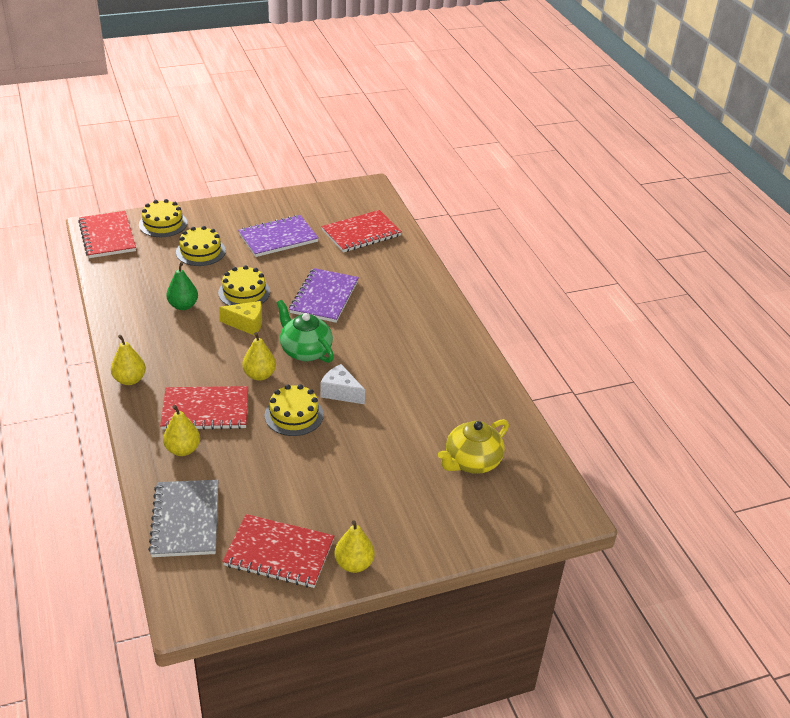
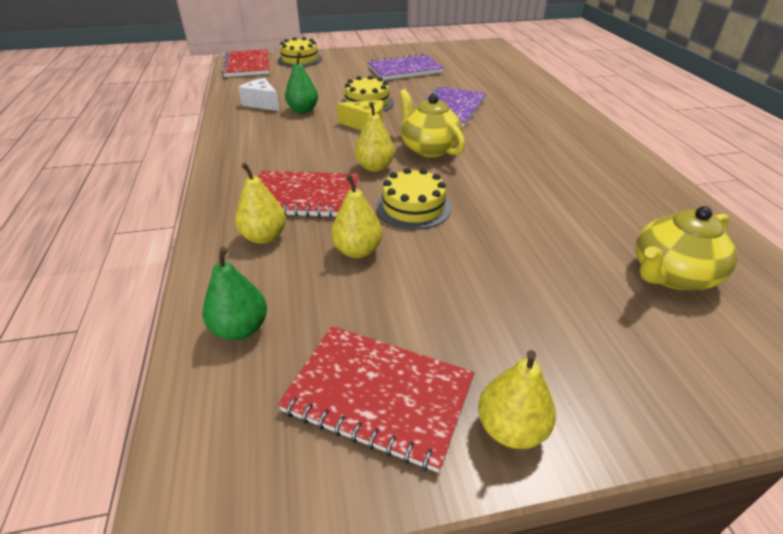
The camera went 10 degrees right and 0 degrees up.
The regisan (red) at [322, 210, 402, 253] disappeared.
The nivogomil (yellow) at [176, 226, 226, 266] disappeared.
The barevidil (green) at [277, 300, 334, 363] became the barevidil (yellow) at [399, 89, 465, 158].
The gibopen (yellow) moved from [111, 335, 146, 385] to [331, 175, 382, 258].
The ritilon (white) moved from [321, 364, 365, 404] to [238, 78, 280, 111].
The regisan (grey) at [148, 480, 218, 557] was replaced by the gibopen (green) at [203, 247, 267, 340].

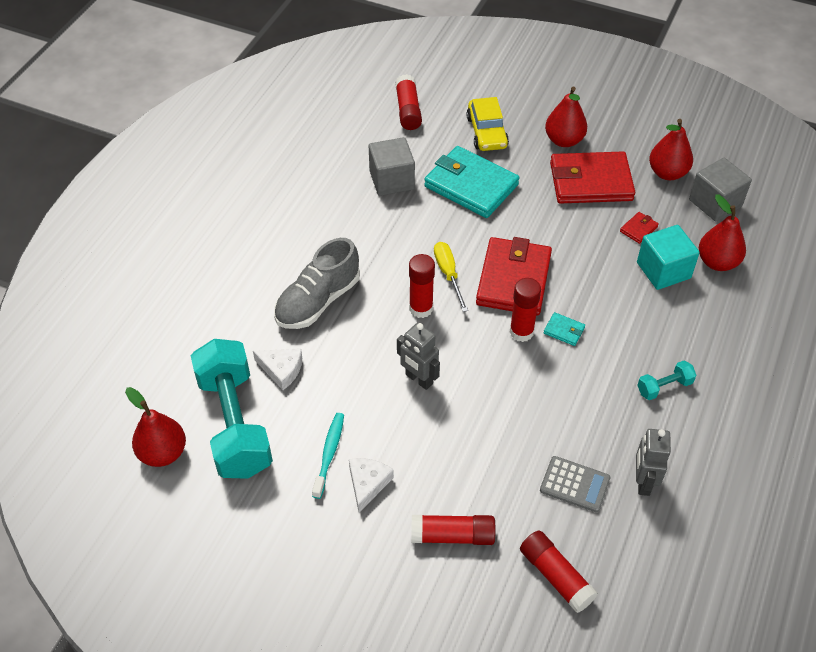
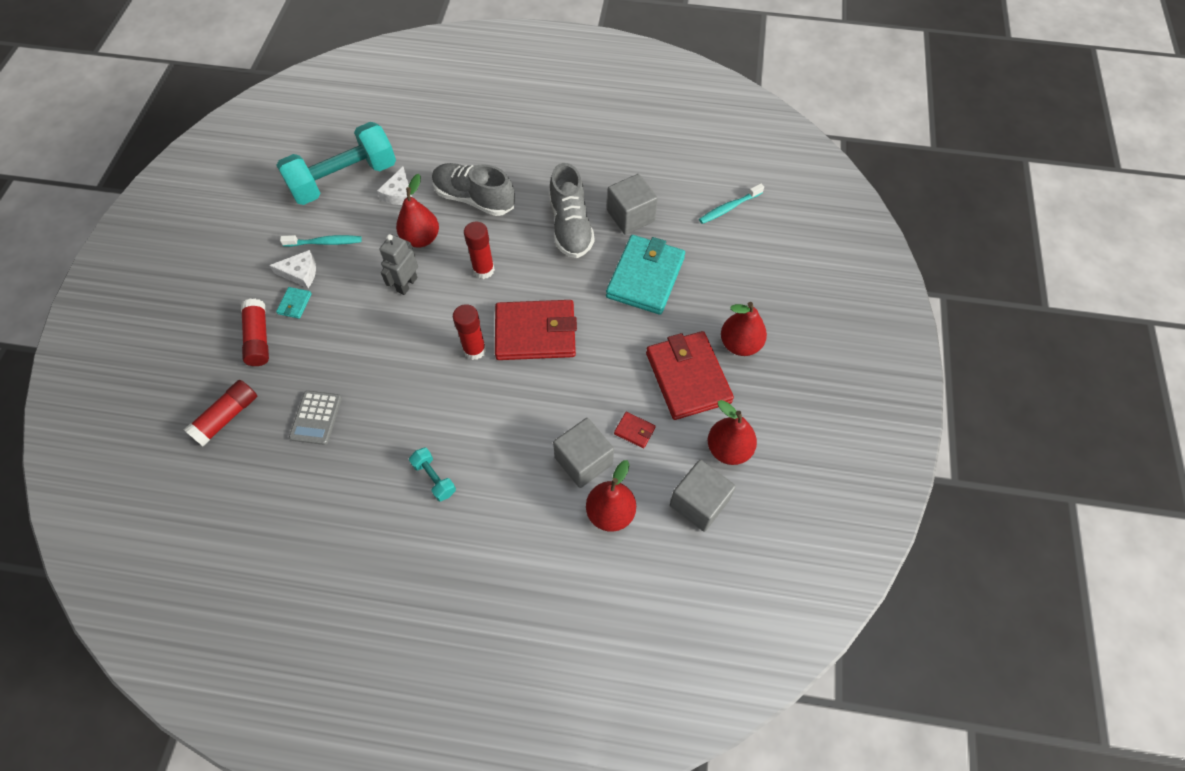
The camera went 75 degrees right and 10 degrees up.
The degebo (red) at [395, 74, 422, 130] was replaced by the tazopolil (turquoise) at [699, 183, 764, 224].
The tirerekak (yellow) at [466, 97, 509, 151] disappeared.
The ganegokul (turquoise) at [637, 225, 700, 290] became the ganegokul (grey) at [553, 418, 614, 488].
The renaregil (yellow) at [434, 242, 468, 312] disappeared.
The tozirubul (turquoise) moved from [544, 312, 585, 346] to [276, 287, 312, 319].
The gibopen (red) moved from [125, 387, 186, 467] to [396, 174, 439, 248].
The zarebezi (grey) at [636, 429, 671, 496] disappeared.
The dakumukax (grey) at [549, 163, 595, 258] appeared.

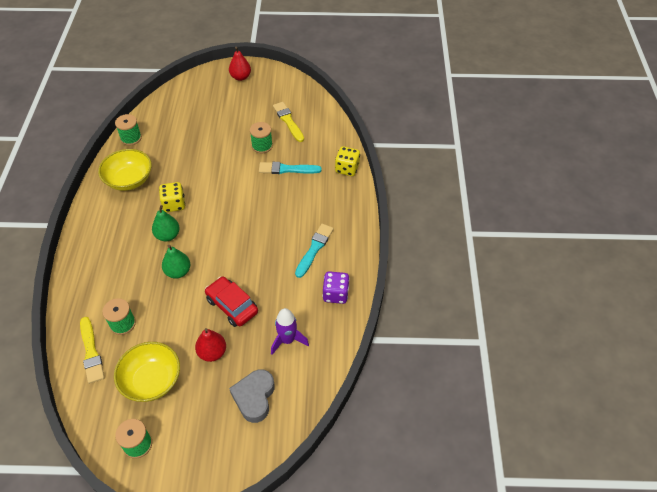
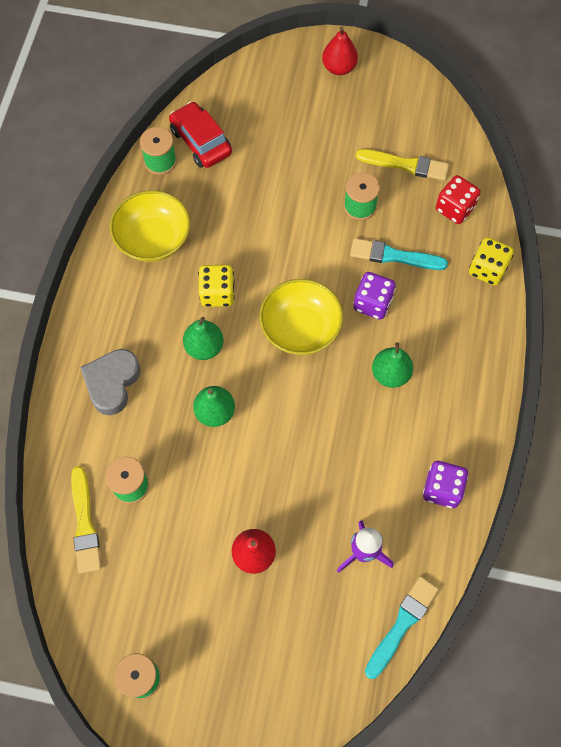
The camera went 10 degrees right and 15 degrees up.
The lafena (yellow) at [273, 102, 304, 142] turned 120 degrees clockwise.
The lafena (turquoise) moved from [295, 224, 334, 278] to [365, 576, 439, 679].
The tirerekak (red) moved from [205, 276, 258, 327] to [169, 101, 232, 168].
The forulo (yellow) moved from [114, 342, 180, 402] to [260, 279, 343, 355].
The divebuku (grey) moved from [229, 369, 274, 423] to [80, 349, 141, 415].
The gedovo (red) at [436, 175, 480, 224] appeared.
The gedovo (purple) at [353, 272, 396, 320] appeared.
The gibopen (green) at [372, 342, 413, 388] appeared.

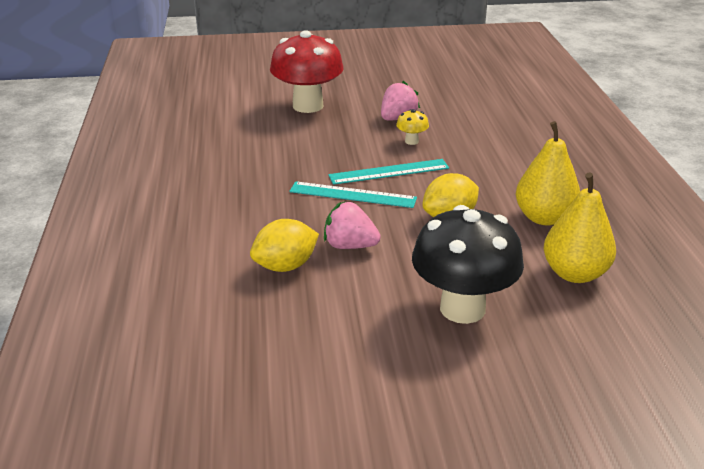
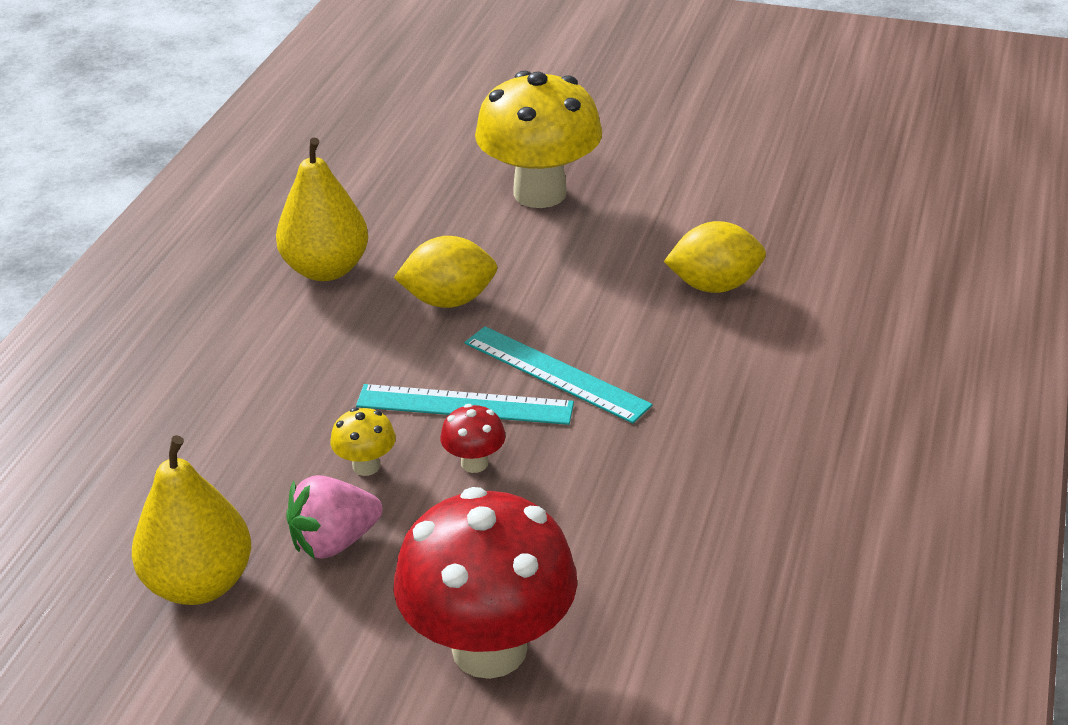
The camera went 155 degrees left and 5 degrees up.
The gibopen (yellow) moved from [544, 172, 616, 283] to [132, 435, 251, 605].
The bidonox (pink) at [324, 201, 381, 249] disappeared.
The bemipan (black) at [412, 205, 524, 324] became the bemipan (yellow) at [475, 71, 602, 208].
The bemipan (red) at [440, 404, 506, 473] appeared.

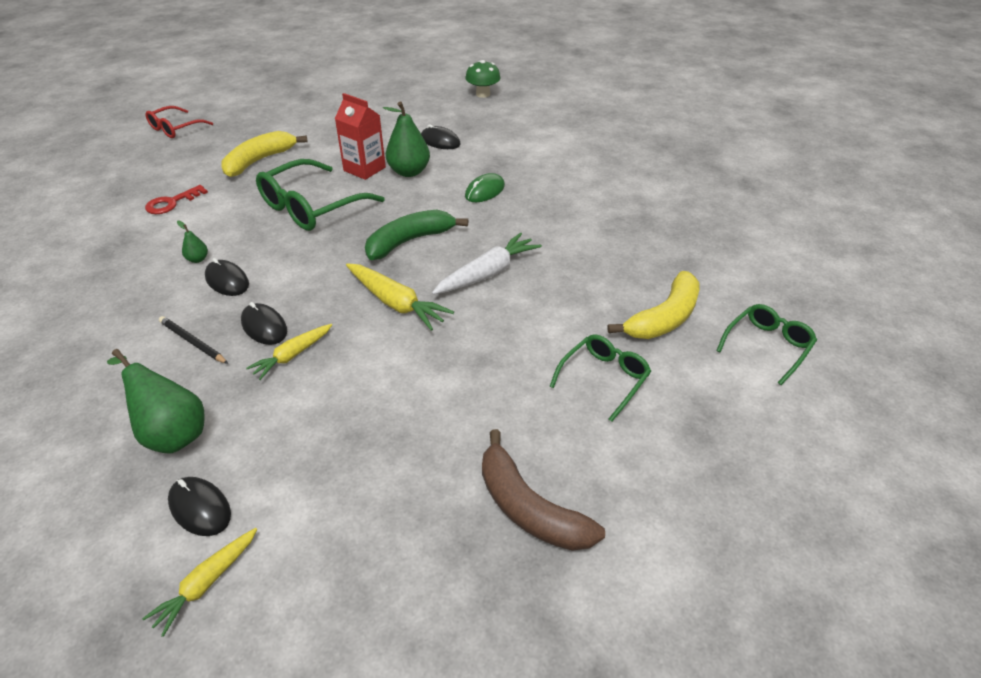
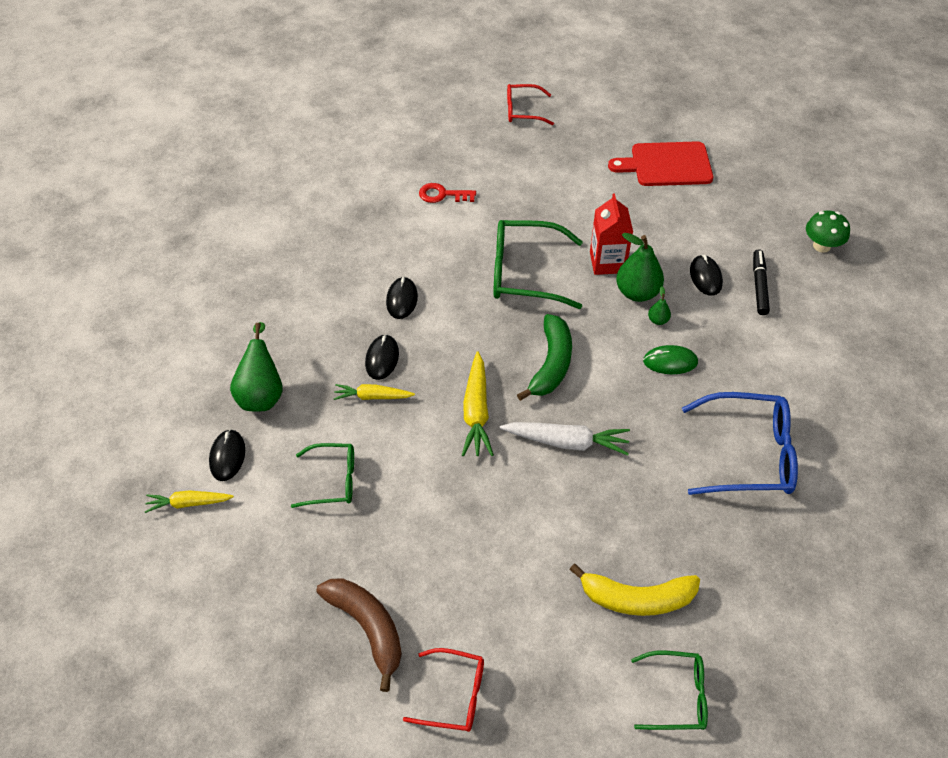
The camera went 50 degrees right and 10 degrees up.
The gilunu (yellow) at [221, 131, 308, 177] disappeared.
The gilunu (green) at [365, 210, 468, 260] turned 90 degrees clockwise.
The gibopen (green) moved from [177, 220, 208, 263] to [648, 286, 671, 325].
The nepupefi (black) at [159, 316, 228, 364] disappeared.
The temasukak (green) moved from [549, 334, 651, 422] to [291, 443, 354, 508].
The gilunu (brown) at [482, 429, 605, 551] turned 135 degrees clockwise.
The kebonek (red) at [608, 141, 713, 186] appeared.
The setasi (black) at [753, 249, 770, 315] appeared.
The temasukak (blue) at [682, 392, 798, 495] appeared.
The temasukak (red) at [403, 648, 484, 732] appeared.

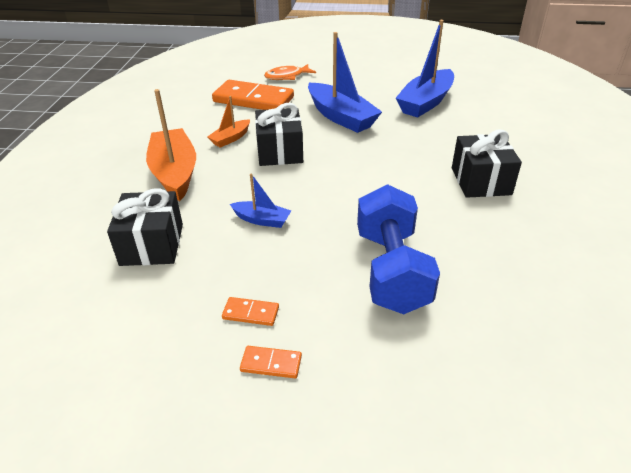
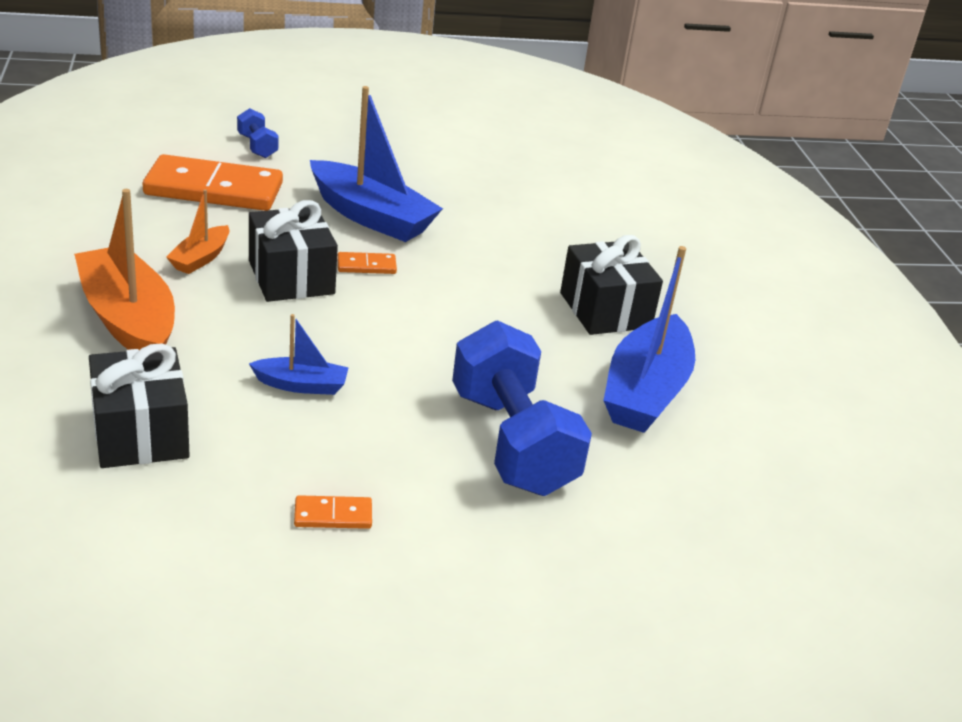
The camera went 20 degrees left and 5 degrees down.
The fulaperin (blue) moved from [396, 20, 454, 118] to [603, 246, 695, 433].
The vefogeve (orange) at [264, 64, 316, 80] was replaced by the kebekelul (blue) at [237, 108, 279, 158].
The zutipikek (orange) moved from [240, 346, 302, 378] to [337, 252, 397, 274].

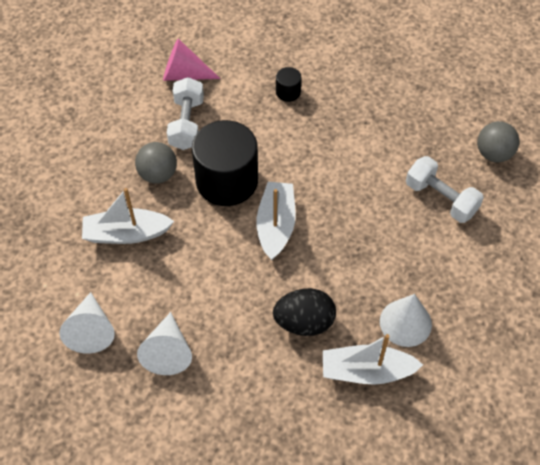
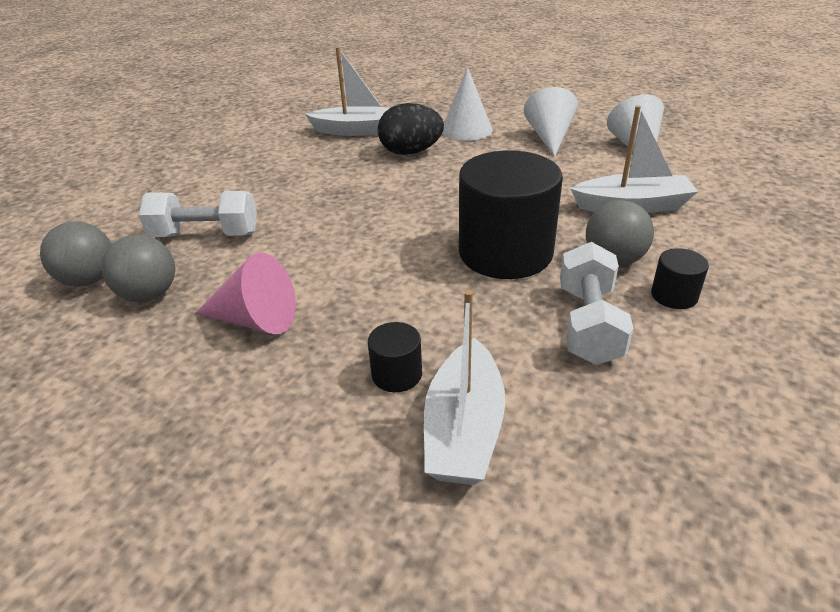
The camera went 175 degrees left and 20 degrees down.
The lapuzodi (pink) moved from [163, 39, 220, 81] to [195, 253, 296, 334].
The kebekelul (white) at [406, 156, 484, 223] turned 45 degrees counterclockwise.
The fulaperin (white) moved from [256, 182, 296, 260] to [424, 290, 506, 485].
The lapuzodi (white) moved from [380, 294, 432, 347] to [442, 67, 492, 141].
The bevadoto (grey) at [102, 235, 175, 302] appeared.
The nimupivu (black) at [651, 248, 709, 309] appeared.

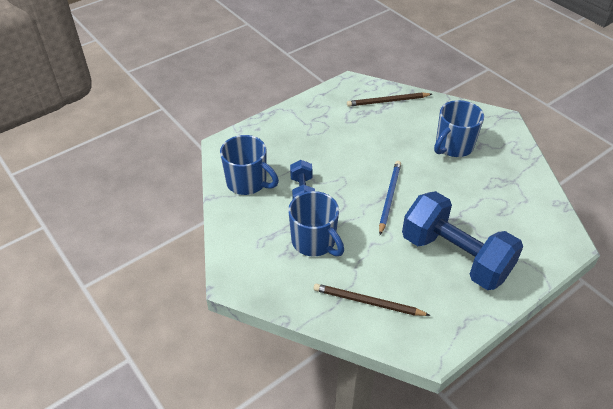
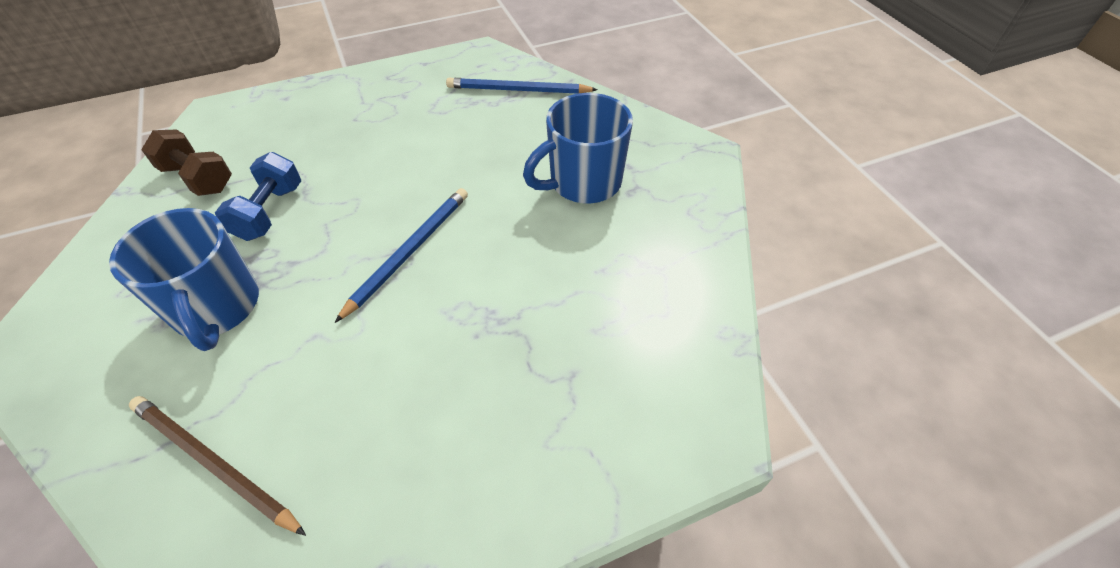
The camera went 15 degrees right and 5 degrees up.
The nepupefi (brown) at [347, 92, 432, 107] became the nepupefi (blue) at [446, 78, 598, 94].
The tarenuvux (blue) at [220, 135, 279, 195] was replaced by the kebekelul (brown) at [141, 130, 232, 196].
The kebekelul (blue) at [402, 191, 523, 290] disappeared.

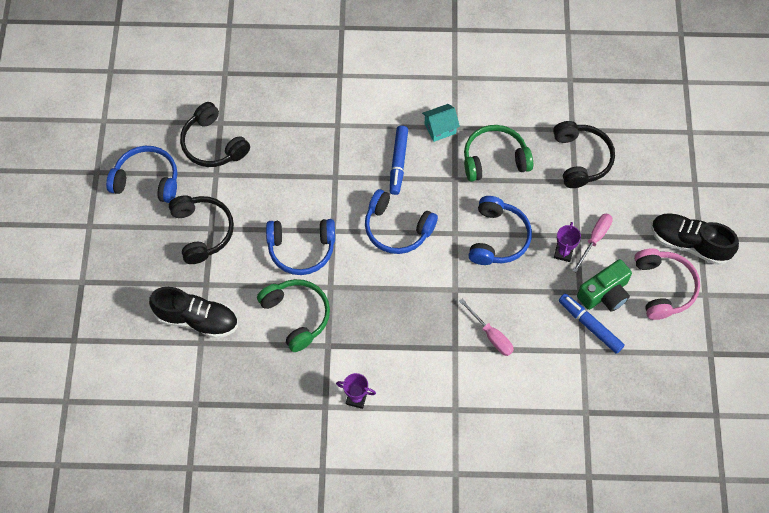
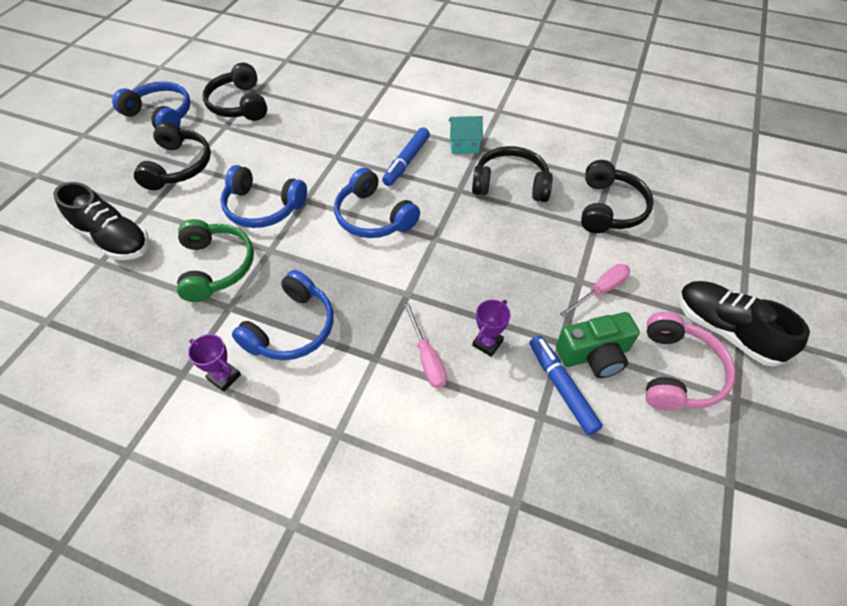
The camera went 20 degrees right and 10 degrees down.
The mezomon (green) at [464, 125, 533, 182] became the mezomon (black) at [472, 146, 553, 202].
The mezomon (blue) moved from [468, 196, 532, 265] to [232, 270, 334, 360].
The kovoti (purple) moved from [554, 222, 581, 262] to [472, 300, 510, 357].

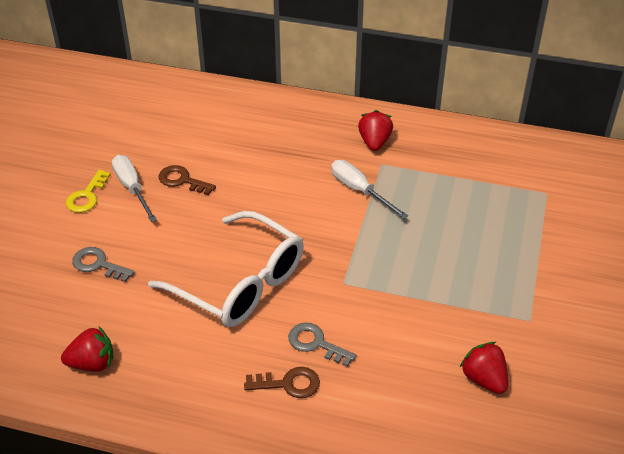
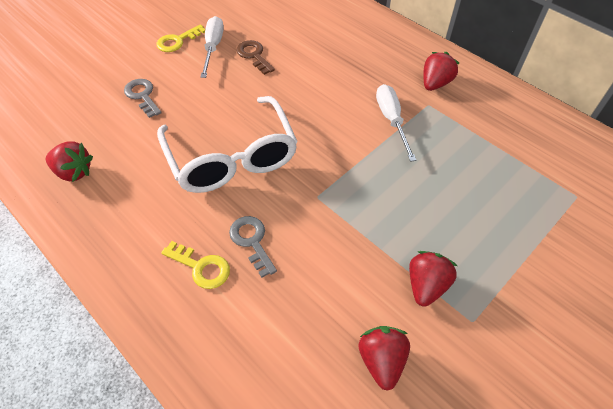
The camera went 30 degrees right and 10 degrees up.
The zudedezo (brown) at [244, 367, 320, 398] became the zudedezo (yellow) at [161, 241, 230, 289].
The bidonox (red) at [409, 251, 457, 307] appeared.

